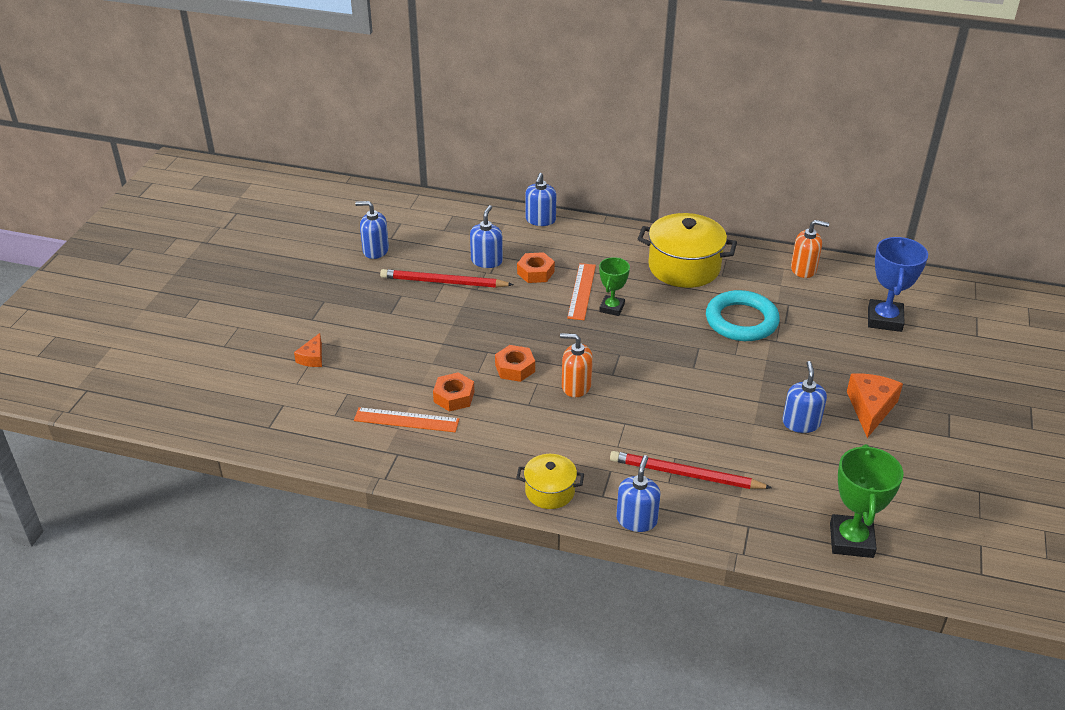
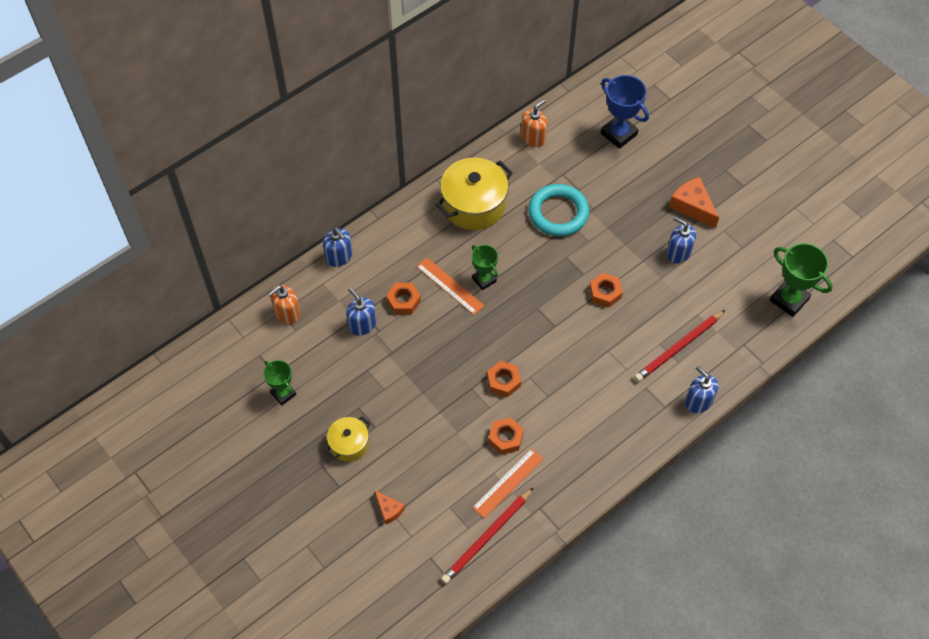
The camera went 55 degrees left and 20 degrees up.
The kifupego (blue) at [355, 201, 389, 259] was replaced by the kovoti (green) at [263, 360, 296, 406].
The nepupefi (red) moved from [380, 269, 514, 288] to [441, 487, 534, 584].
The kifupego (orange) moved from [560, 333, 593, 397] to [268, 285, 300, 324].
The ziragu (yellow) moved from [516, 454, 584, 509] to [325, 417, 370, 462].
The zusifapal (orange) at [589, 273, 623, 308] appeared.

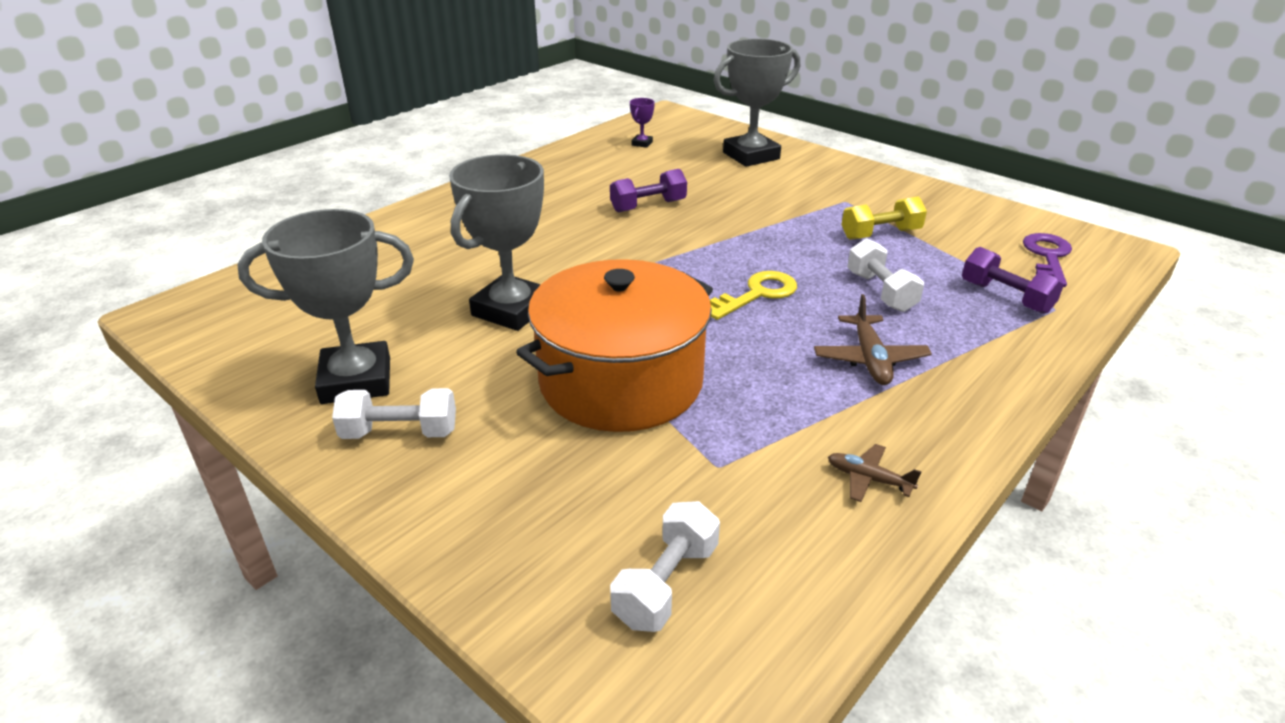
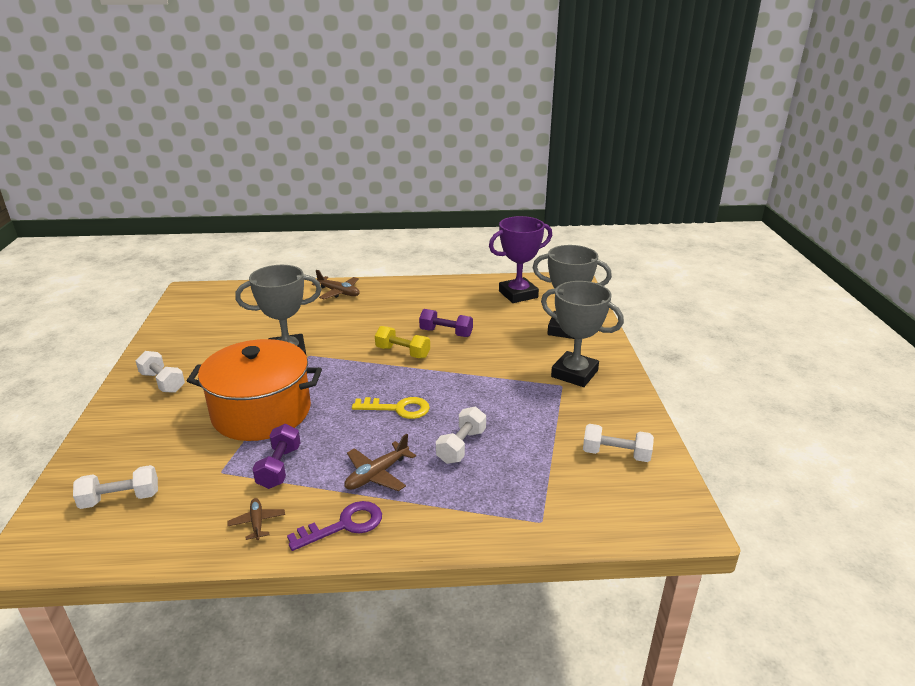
The camera went 45 degrees right and 5 degrees down.
The kovoti (purple) at [630, 98, 655, 148] changed to 2.42 times the size.
The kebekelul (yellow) moved from [842, 197, 927, 240] to [375, 326, 430, 358].
The kovoti (grey) moved from [237, 209, 414, 404] to [541, 281, 624, 387].
The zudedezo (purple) moved from [1023, 233, 1072, 287] to [287, 501, 382, 551].
The kebekelul (purple) moved from [962, 247, 1064, 314] to [252, 424, 301, 489].
The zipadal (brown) at [312, 270, 360, 299] appeared.
The kebekelul (white) at [583, 424, 654, 462] appeared.

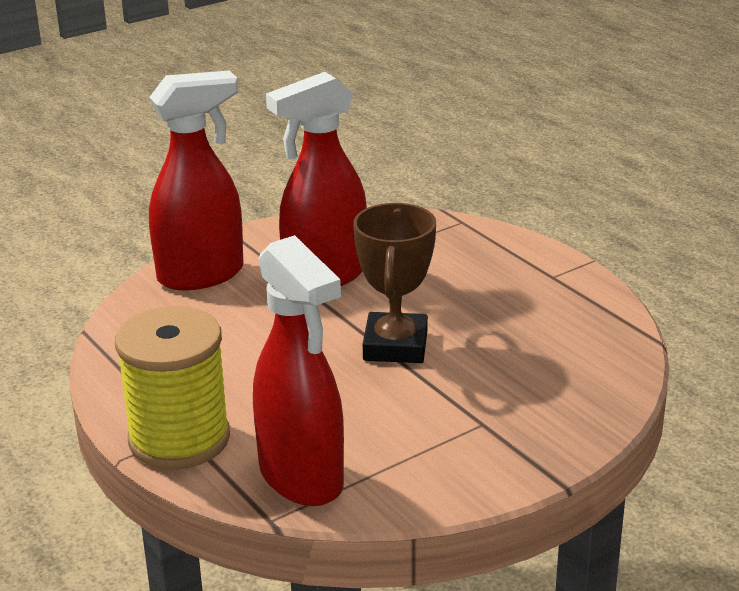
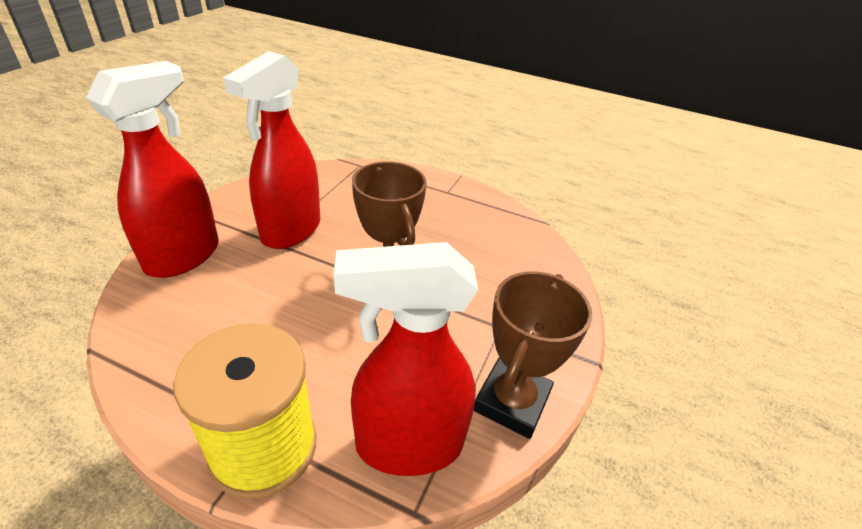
The camera went 35 degrees left and 10 degrees up.
The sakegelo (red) at [253, 235, 344, 506] turned 150 degrees clockwise.
The kovoti (brown) at [474, 271, 592, 439] appeared.

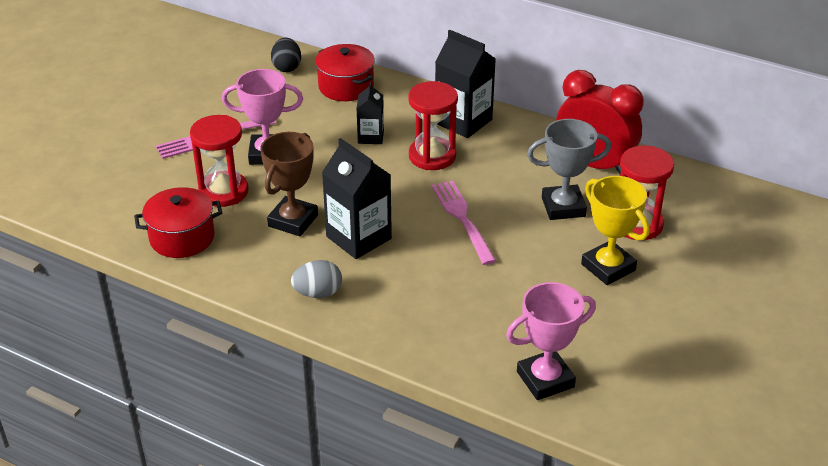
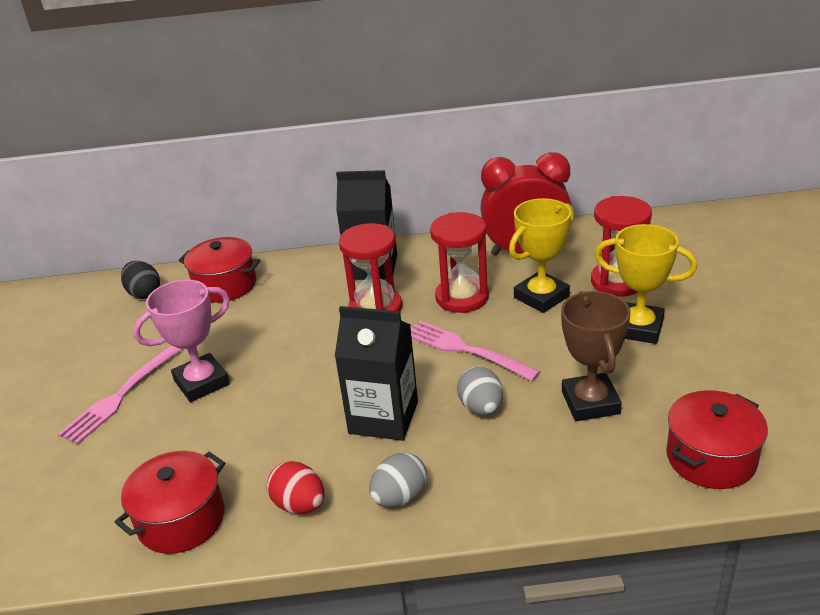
The camera went 30 degrees left and 5 degrees down.
The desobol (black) at [357, 82, 384, 144] disappeared.
The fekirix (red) moved from [190, 115, 248, 207] to [430, 212, 489, 313].
The kovoti (grey) at [527, 119, 611, 220] became the kovoti (yellow) at [509, 198, 574, 313].
The kovoti (brown) moved from [260, 132, 318, 236] to [561, 291, 630, 421].
The kovoti (pink) at [506, 282, 596, 400] was replaced by the ziragu (red) at [666, 390, 768, 489].
The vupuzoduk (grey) at [457, 366, 503, 416] appeared.
The vupuzoduk (red) at [267, 461, 324, 514] appeared.

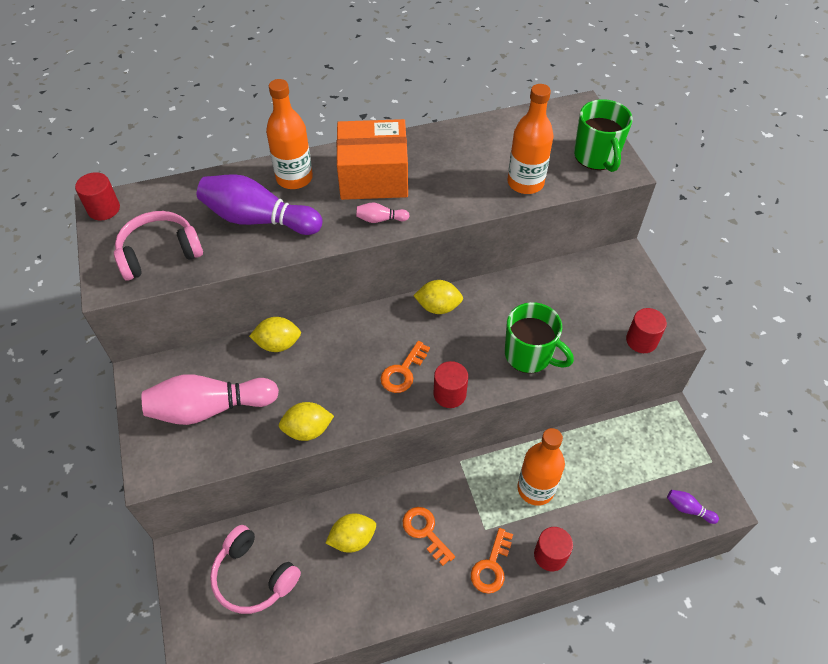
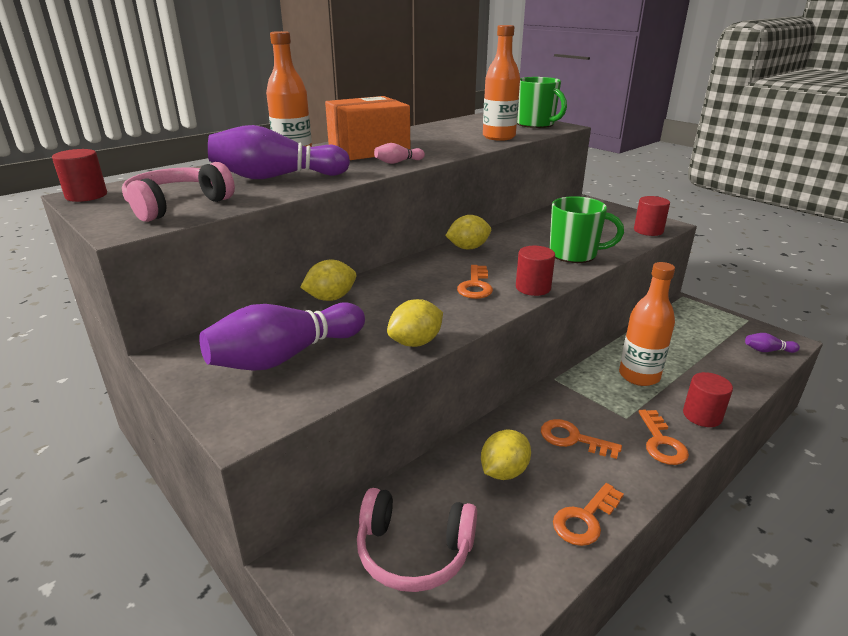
The camera went 25 degrees left and 25 degrees down.
The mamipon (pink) at [142, 374, 279, 425] became the mamipon (purple) at [199, 302, 365, 371].
The zudedezo (orange) at [553, 483, 624, 546] appeared.

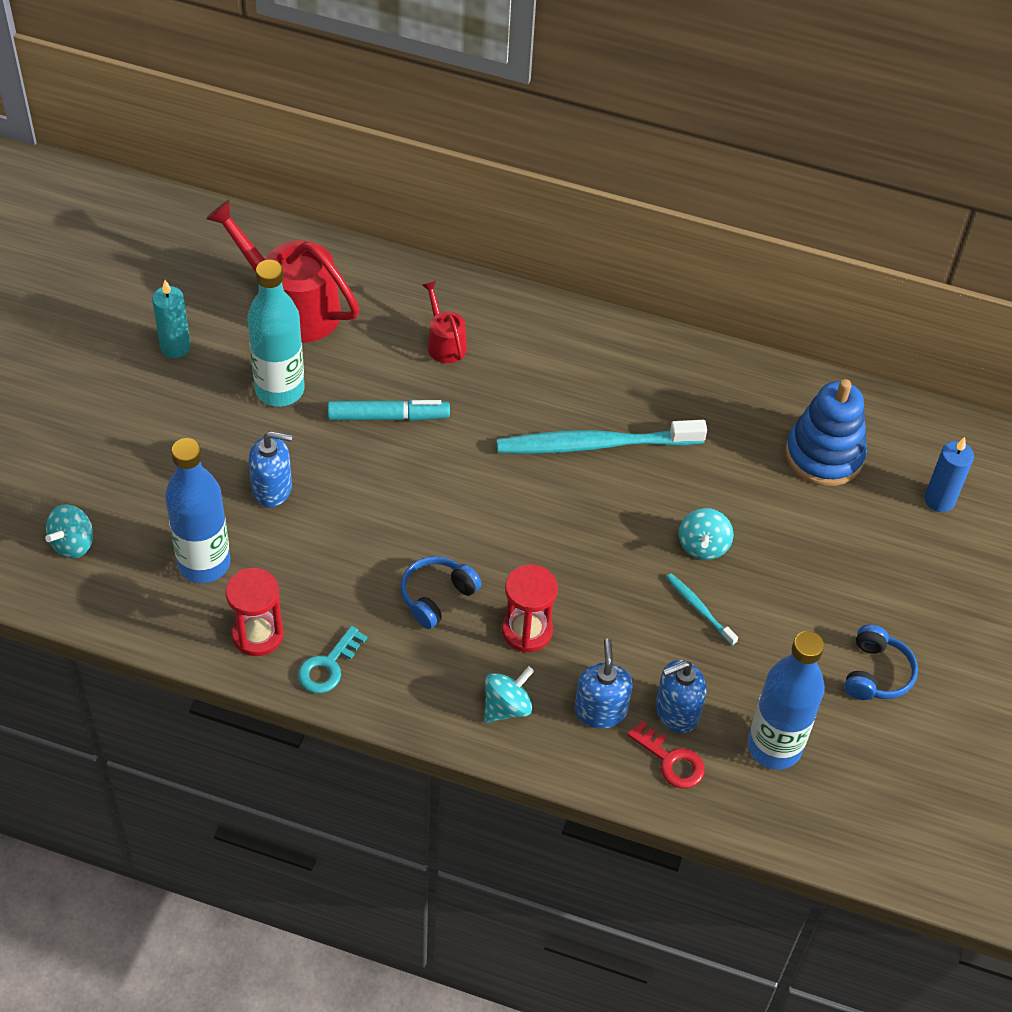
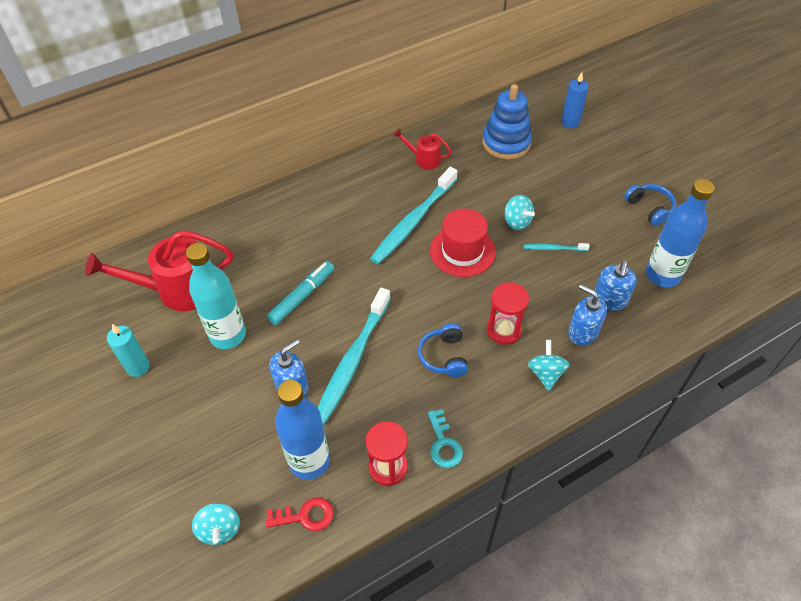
The camera went 45 degrees left and 0 degrees up.
The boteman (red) moved from [422, 281, 467, 363] to [393, 128, 452, 169].
The zudedezo (red) moved from [627, 721, 705, 788] to [266, 497, 334, 531].
The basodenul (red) at [430, 209, 496, 277] appeared.
The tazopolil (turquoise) at [318, 288, 391, 425] appeared.

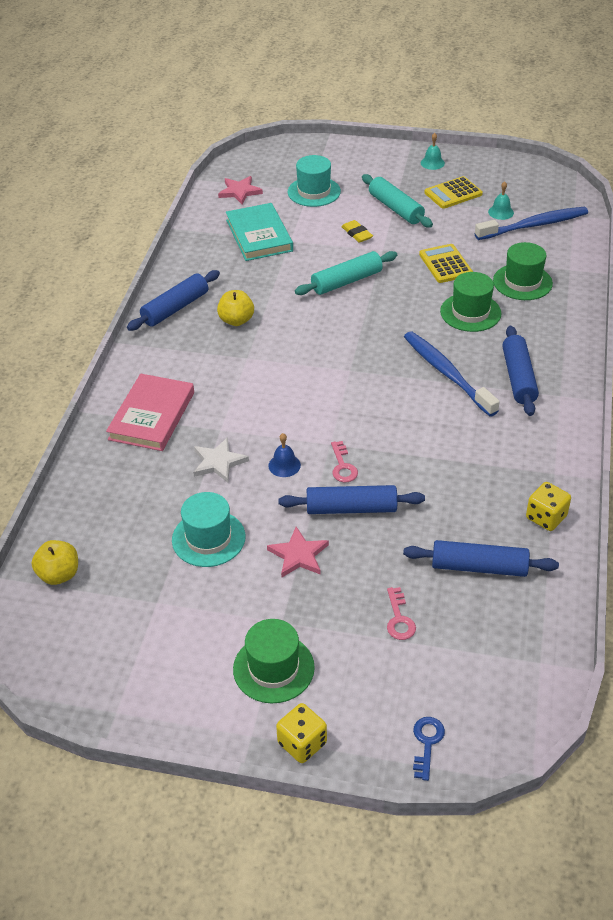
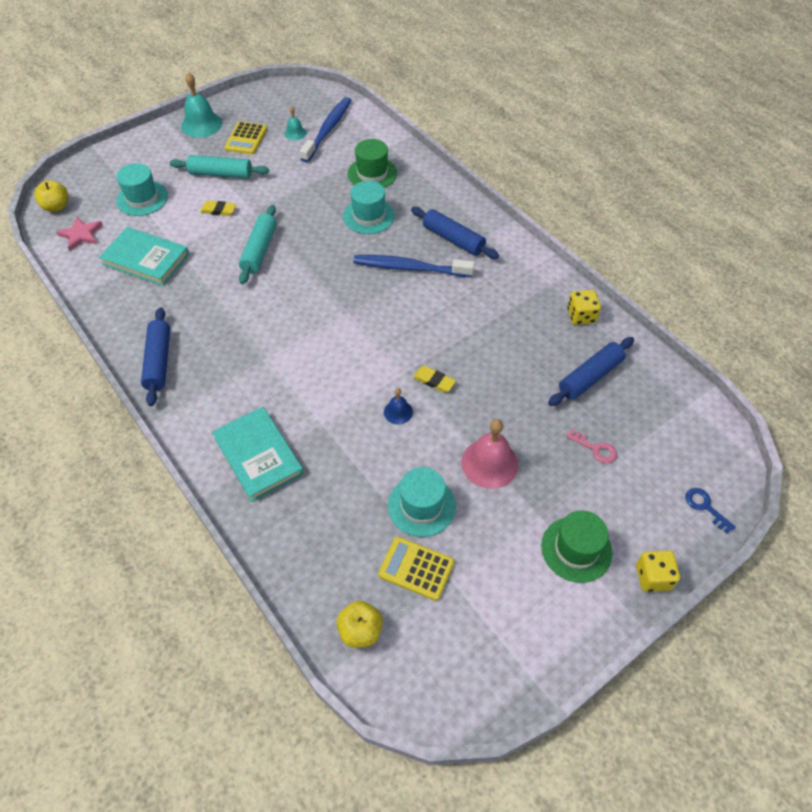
The camera went 50 degrees left and 10 degrees up.
The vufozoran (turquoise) at [421, 133, 445, 170] changed to 1.86 times the size.
The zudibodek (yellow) moved from [419, 244, 473, 283] to [378, 537, 454, 601].
The basodenul (green) at [440, 272, 501, 332] became the basodenul (turquoise) at [343, 181, 395, 234].
The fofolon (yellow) moved from [217, 290, 254, 326] to [34, 180, 68, 212].
The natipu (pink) at [106, 374, 194, 451] became the natipu (turquoise) at [212, 407, 304, 502].
The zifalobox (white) at [193, 437, 249, 483] disappeared.
The zudedezo (pink) at [331, 441, 358, 482] was replaced by the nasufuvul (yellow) at [413, 366, 456, 392].
The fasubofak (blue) at [278, 485, 425, 514] disappeared.
The zifalobox (pink) at [267, 527, 329, 577] was replaced by the vufozoran (pink) at [461, 419, 518, 489].

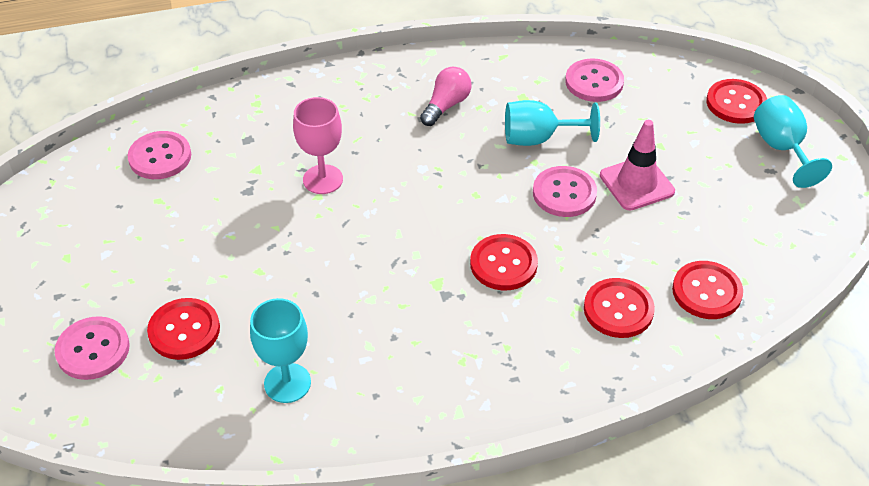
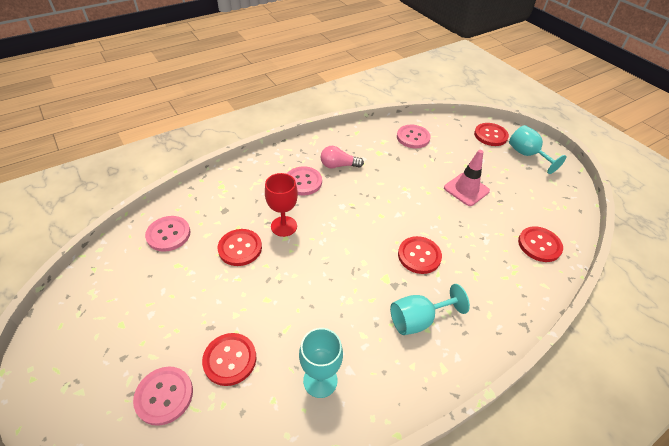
The camera went 20 degrees left and 0 degrees up.
The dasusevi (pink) at [420, 67, 472, 126] turned 105 degrees counterclockwise.
The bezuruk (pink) at [293, 97, 343, 194] became the bezuruk (red) at [265, 173, 298, 237].
The bezuruk (turquoise) moved from [505, 100, 600, 146] to [390, 284, 470, 335].
The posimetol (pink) moved from [533, 166, 597, 217] to [287, 166, 322, 196].
The posimetol (red) moved from [584, 278, 655, 338] to [218, 229, 262, 266].

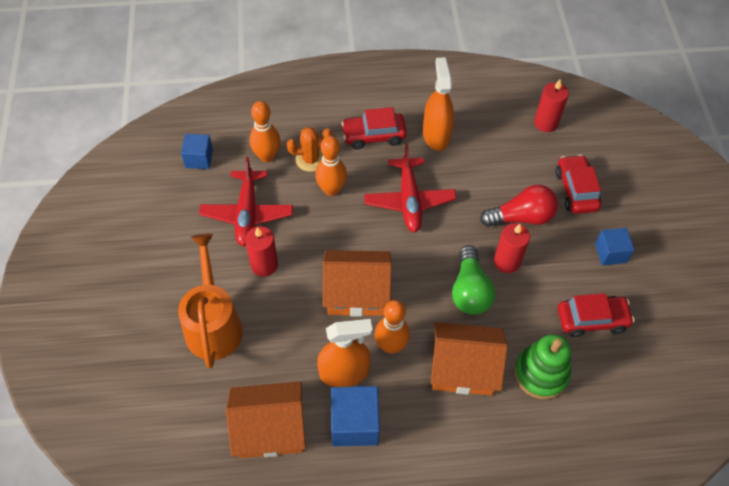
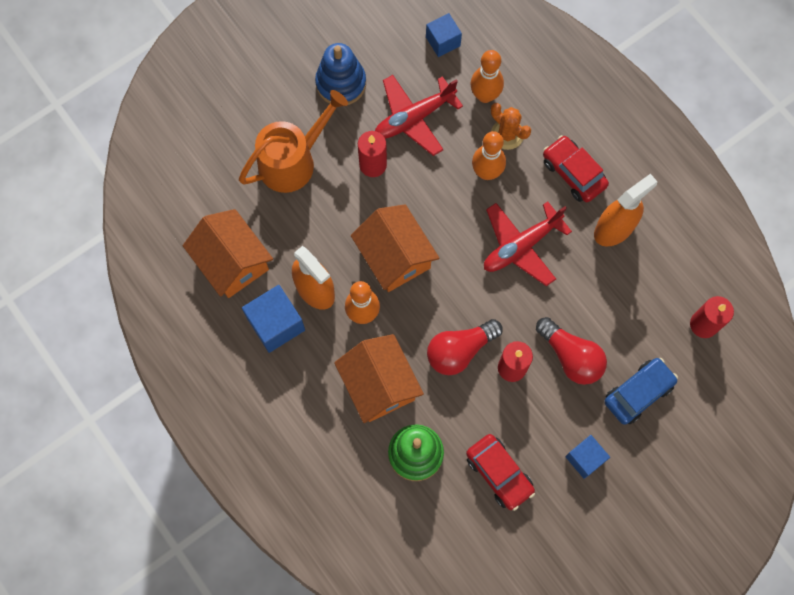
The camera went 60 degrees right and 15 degrees up.
The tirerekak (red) at [556, 155, 601, 214] became the tirerekak (blue) at [604, 358, 678, 425].
The dasusevi (green) at [452, 245, 495, 315] became the dasusevi (red) at [427, 319, 503, 375].
The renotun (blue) at [315, 43, 366, 105] appeared.

